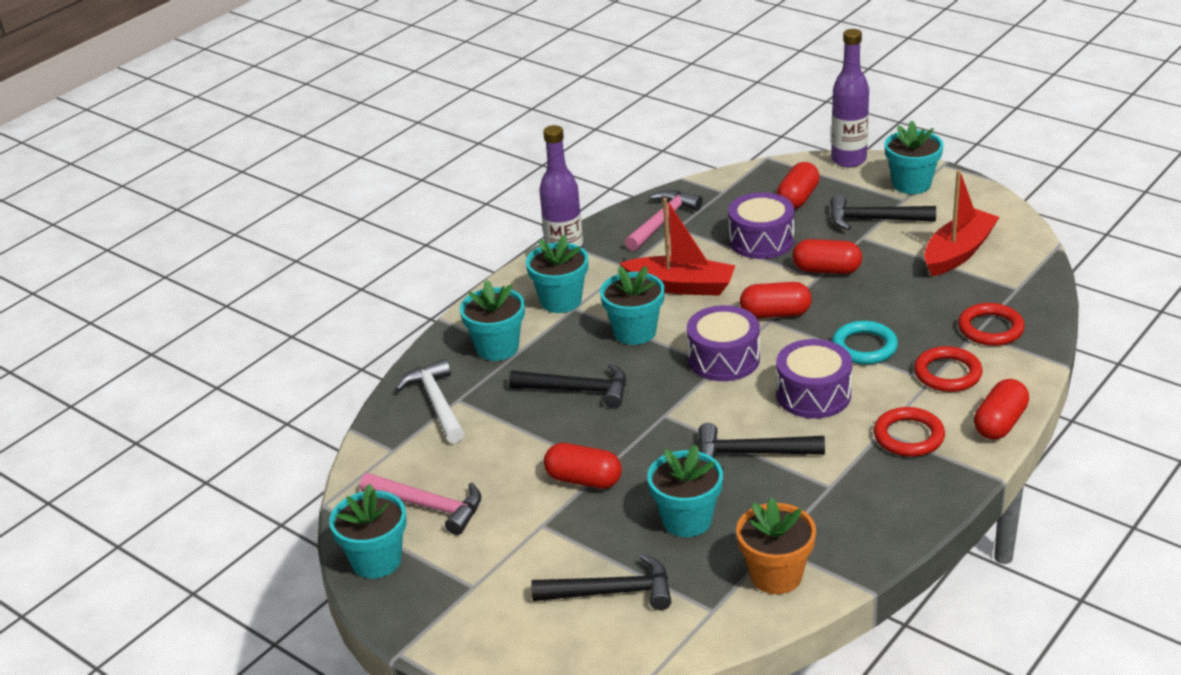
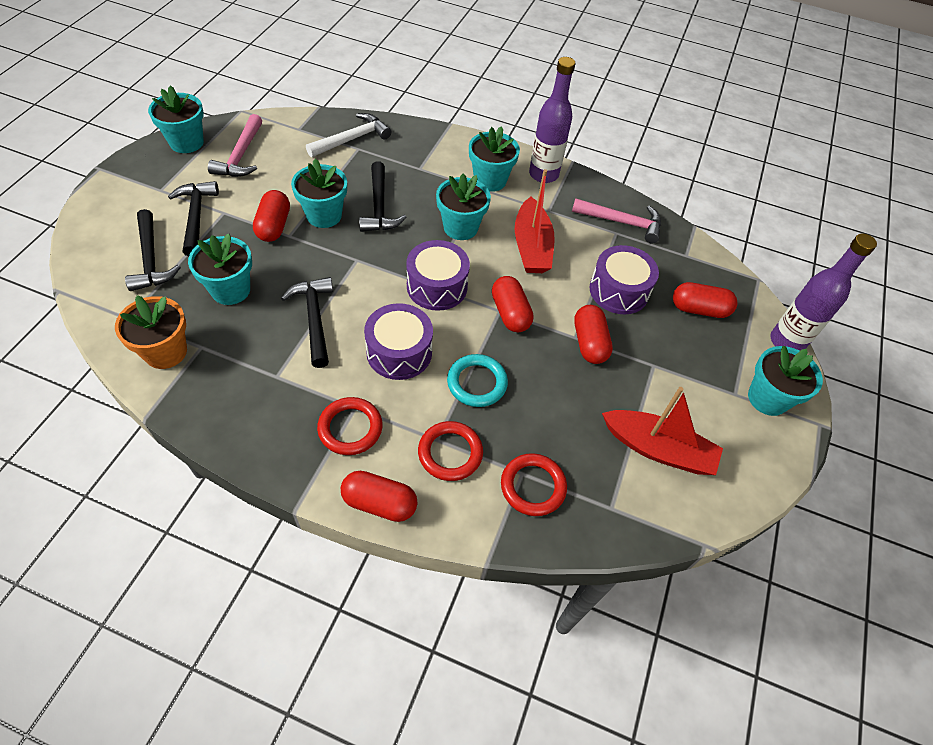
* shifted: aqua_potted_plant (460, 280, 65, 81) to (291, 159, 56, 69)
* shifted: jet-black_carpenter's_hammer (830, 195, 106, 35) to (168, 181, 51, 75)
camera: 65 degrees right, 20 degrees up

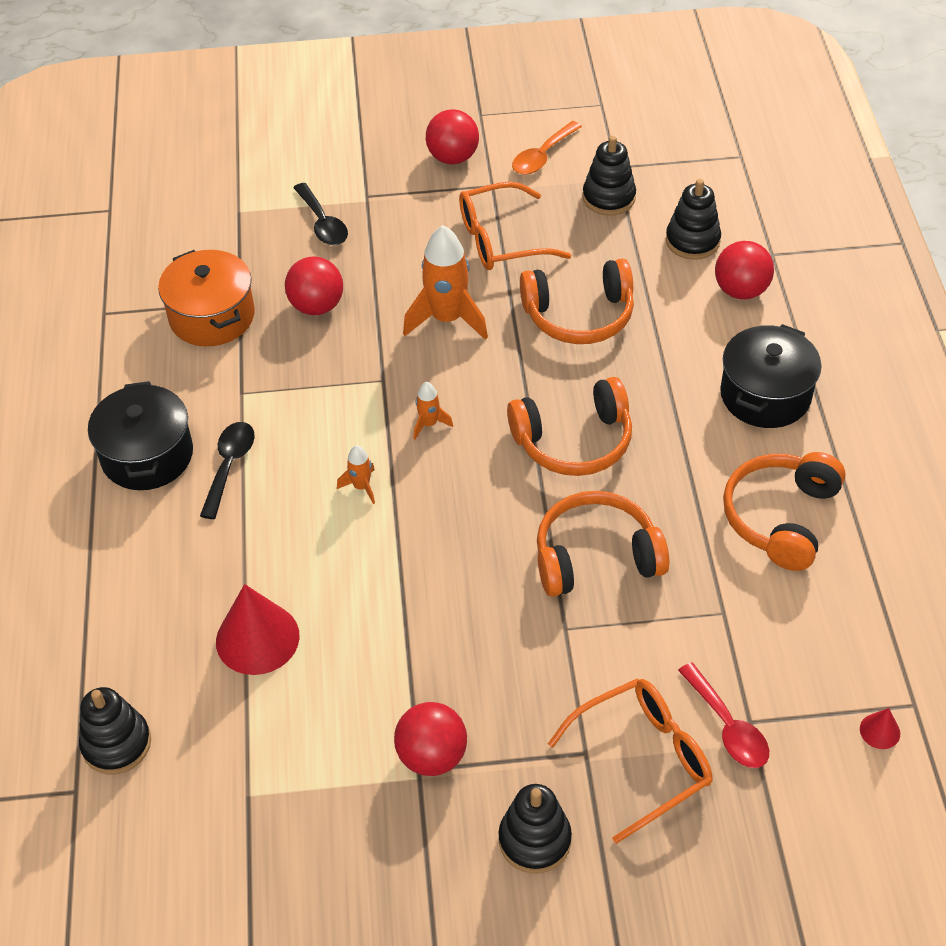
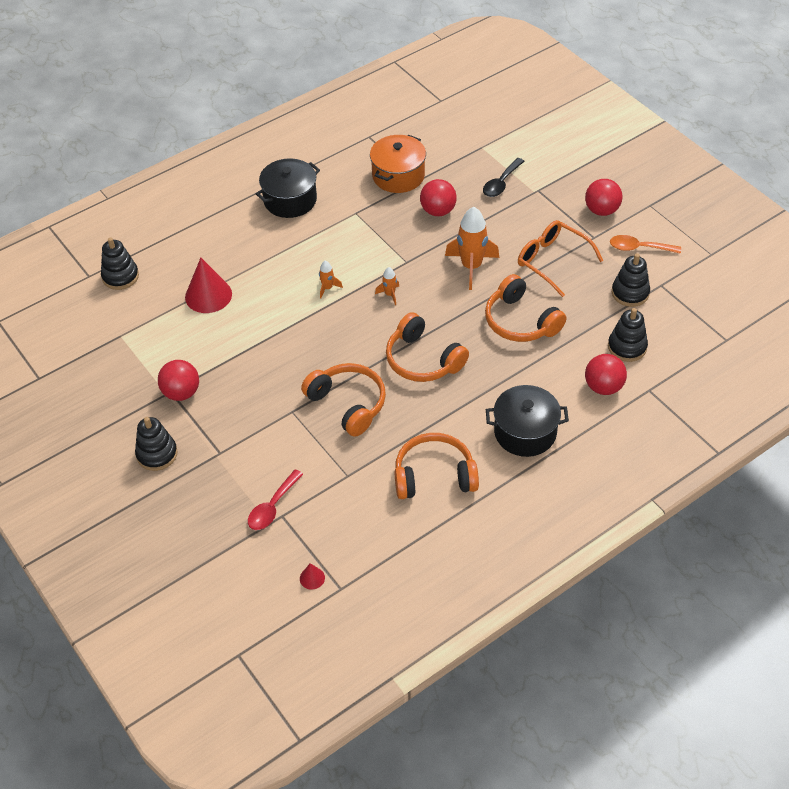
* gone: jet-black_spoon (200, 422, 55, 97)
* gone: orange_glasses (548, 678, 164, 166)
camera: 60 degrees right, 0 degrees up

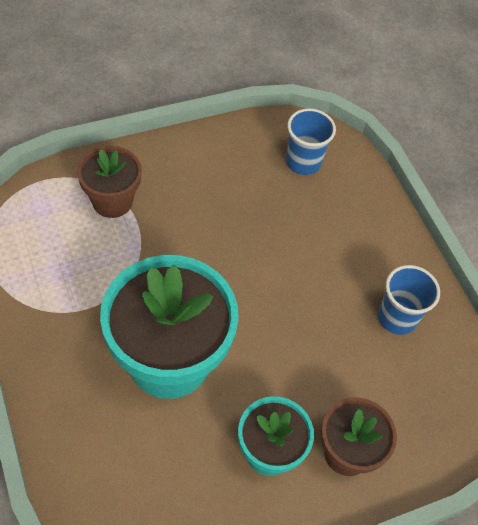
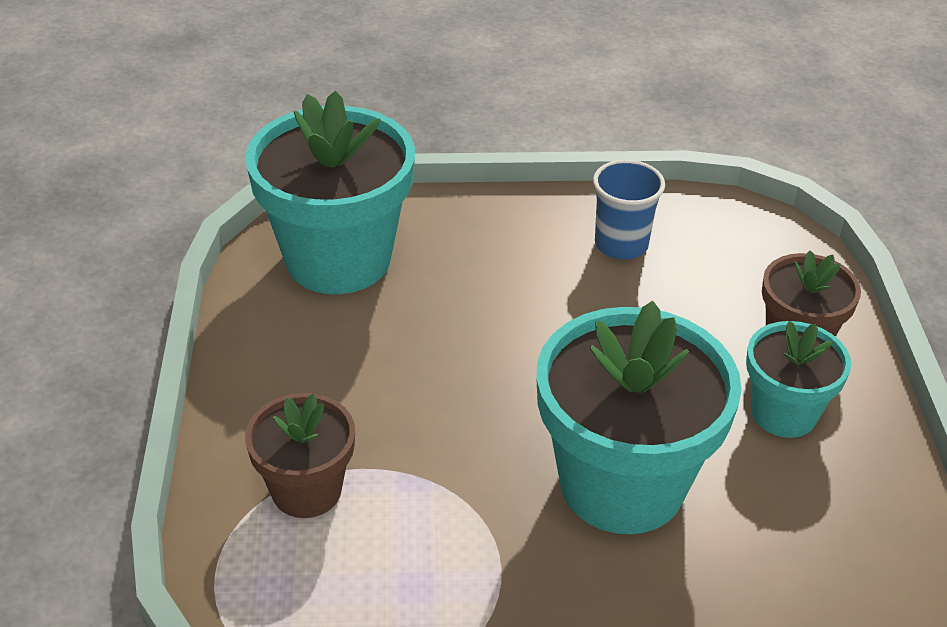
* swapped: cobalt_beaker (286, 108, 50, 67) to aqua_potted_plant (245, 91, 170, 203)
camera: 65 degrees left, 15 degrees down

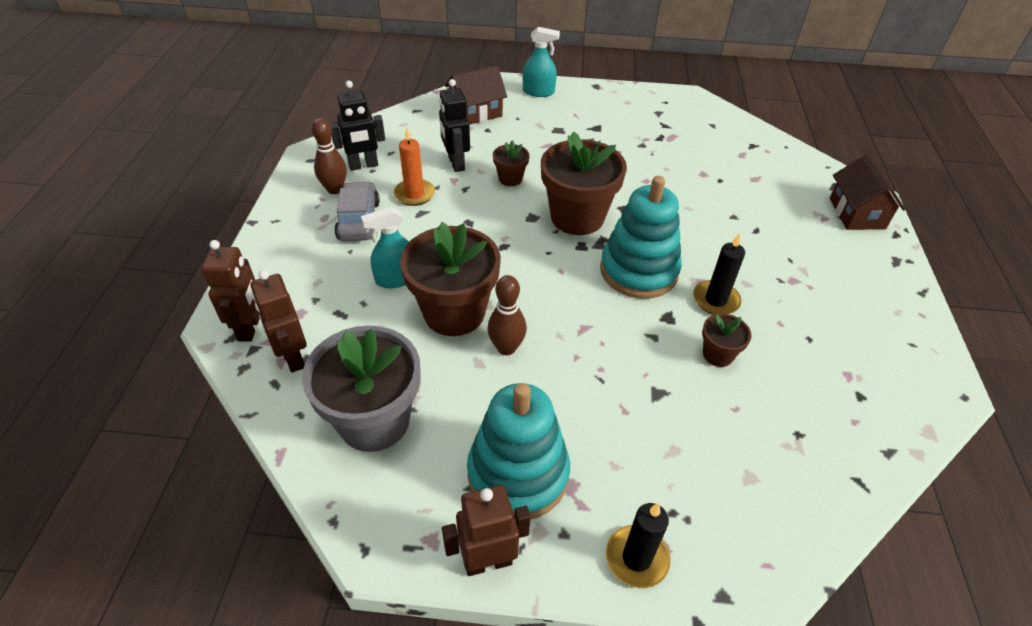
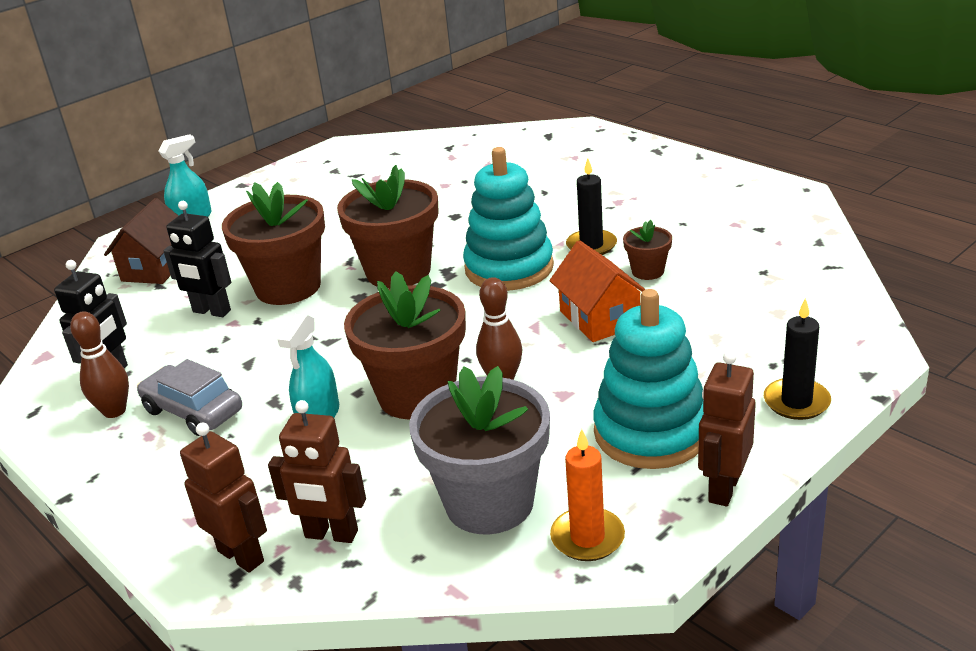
* gone: dark_brown_toy_house (830, 154, 75, 76)
* new: orange_toy_house (549, 240, 97, 102)
* shifted: orange_candle (394, 128, 41, 78) to (550, 429, 75, 132)
* scaled: dark_brown_potted_plant (493, 140, 37, 46) = (222, 182, 103, 123) x2.11
camera: 45 degrees left, 15 degrees down

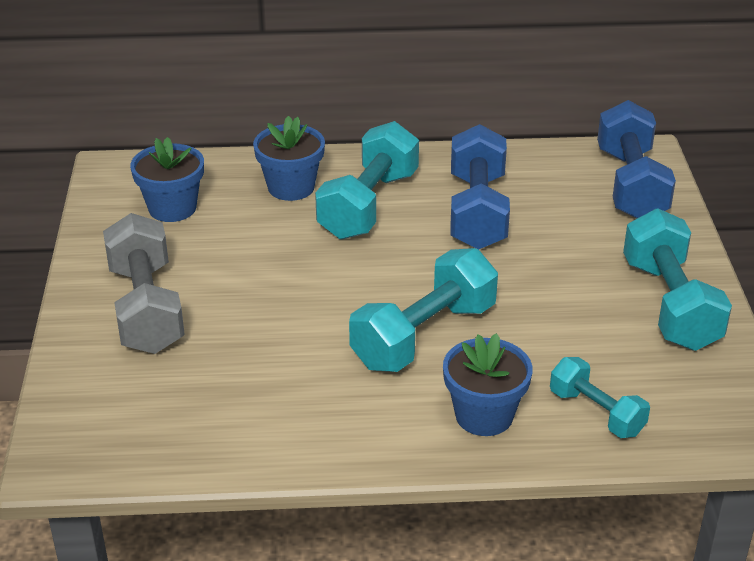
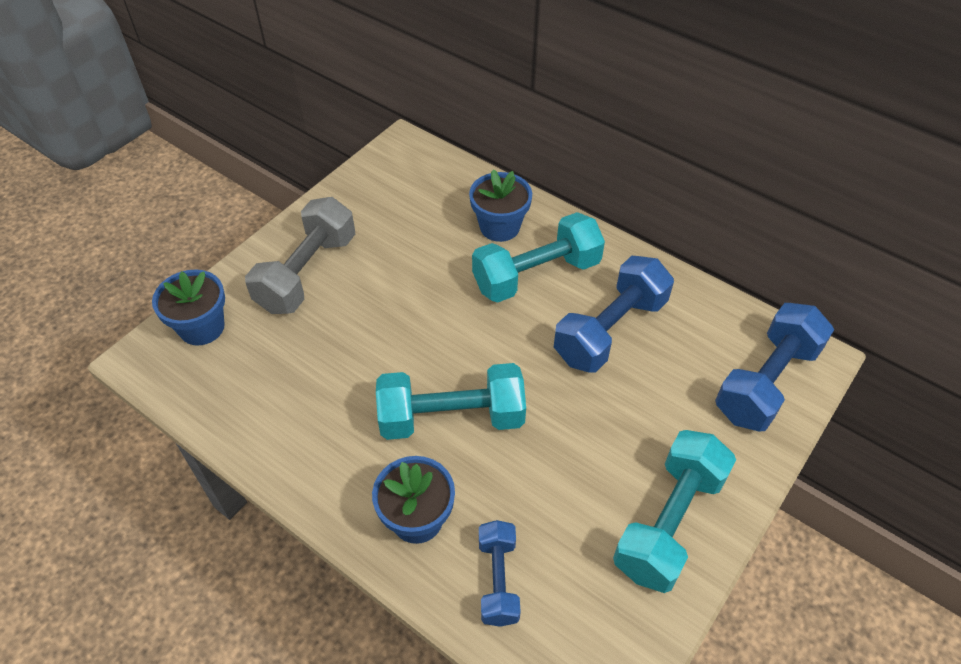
* shifted: cobalt_potted_plant (130, 137, 74, 85) to (152, 269, 73, 77)
* repainted: aqua_dumbbell (550, 357, 100, 81) to cobalt_dumbbell (479, 520, 42, 107)
camera: 40 degrees right, 15 degrees up

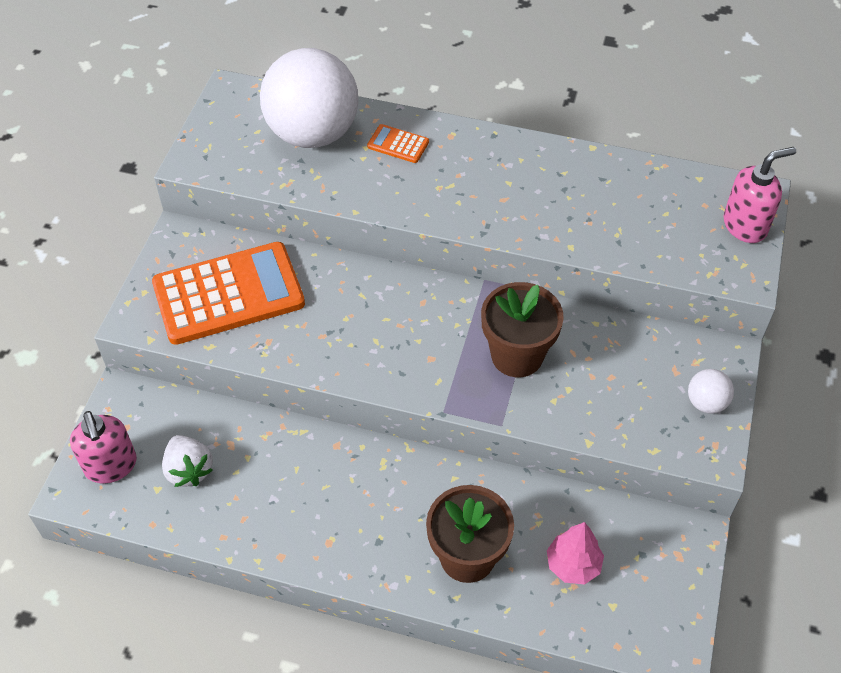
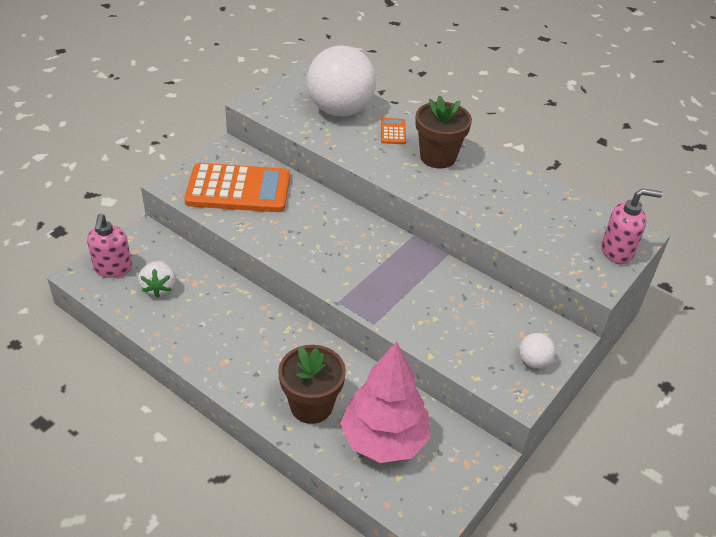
* shifted: dark_brown_potted_plant (481, 282, 83, 95) to (415, 95, 57, 73)
* rotated: orange_adding_machine (367, 124, 62, 39) = (381, 118, 25, 26) 45 degrees clockwise
* scaled: pink_tree (547, 522, 57, 62) = (340, 341, 91, 122) x1.98
camera: 20 degrees right, 10 degrees down

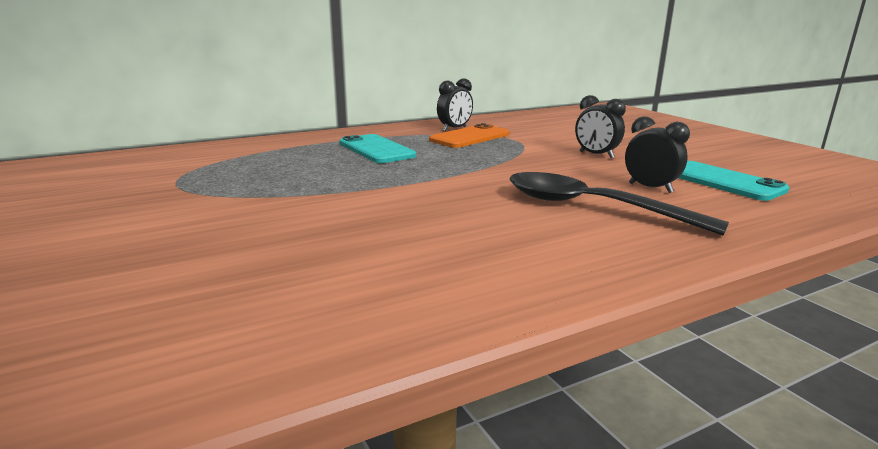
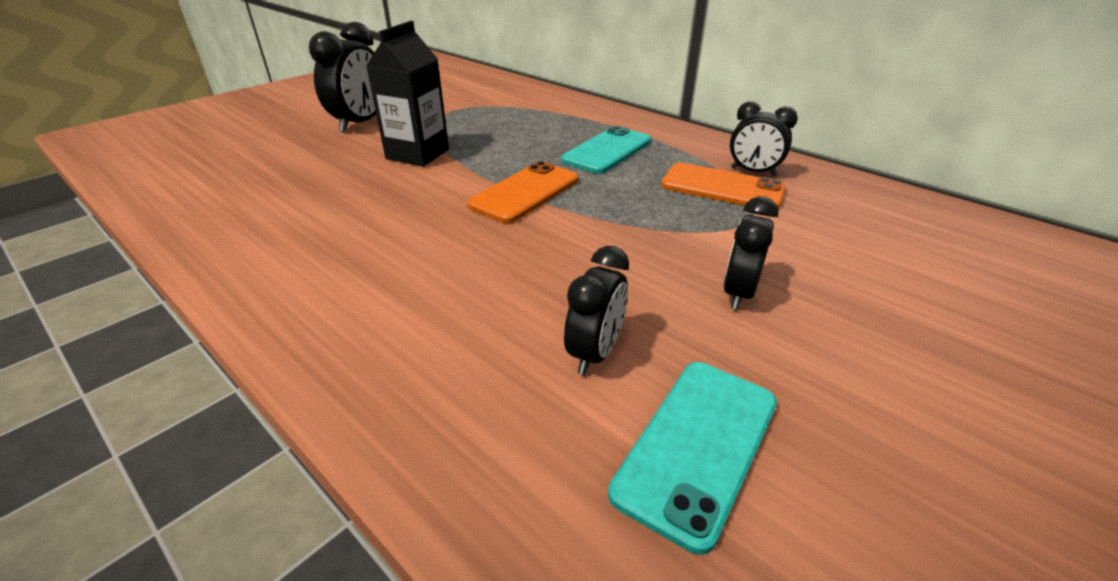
* gone: jet-black_spoon (509, 172, 220, 64)
* new: jet-black_clock (309, 22, 68, 111)
* new: jet-black_carton (366, 21, 83, 145)
* new: orange_smartphone (467, 161, 112, 62)
camera: 70 degrees right, 15 degrees up

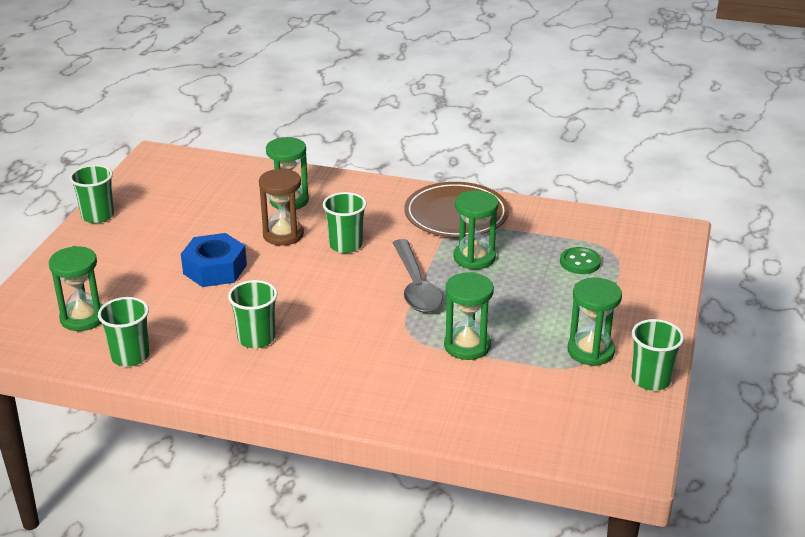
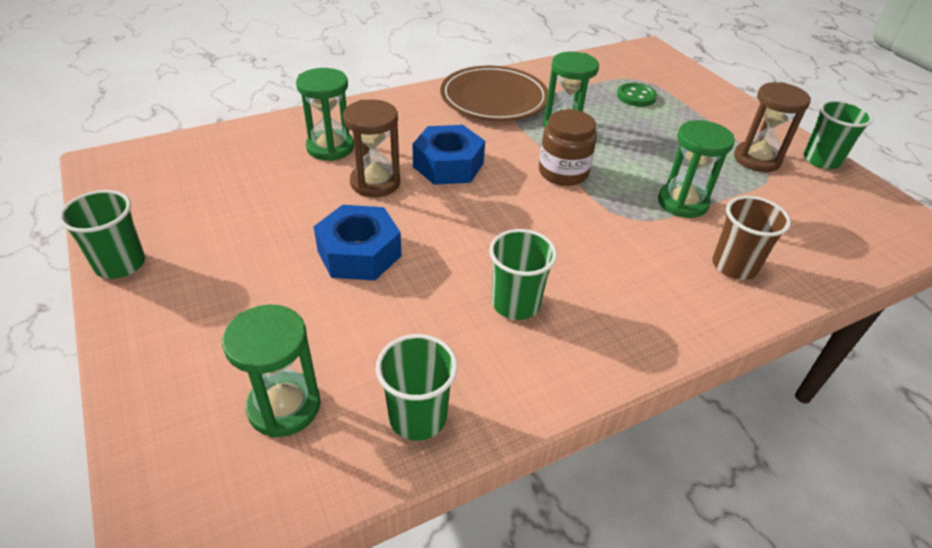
* new: dark_brown_beaker (712, 196, 79, 84)
* swapped: emerald_beaker (323, 192, 44, 61) to cobalt_hexagon_nut (413, 125, 72, 60)
* swapped: grey_spoon (392, 239, 51, 73) to dark_brown_preserve_jar (539, 109, 58, 77)
* repainted: emerald_hourglass (568, 277, 54, 89) to dark_brown_hourglass (734, 82, 77, 90)
camera: 45 degrees left, 10 degrees up

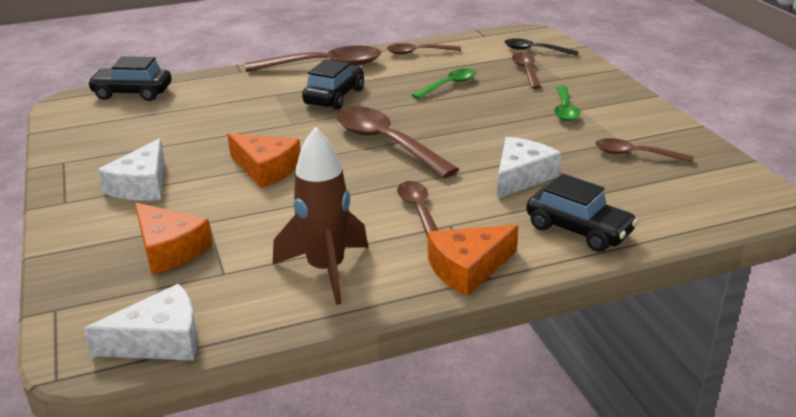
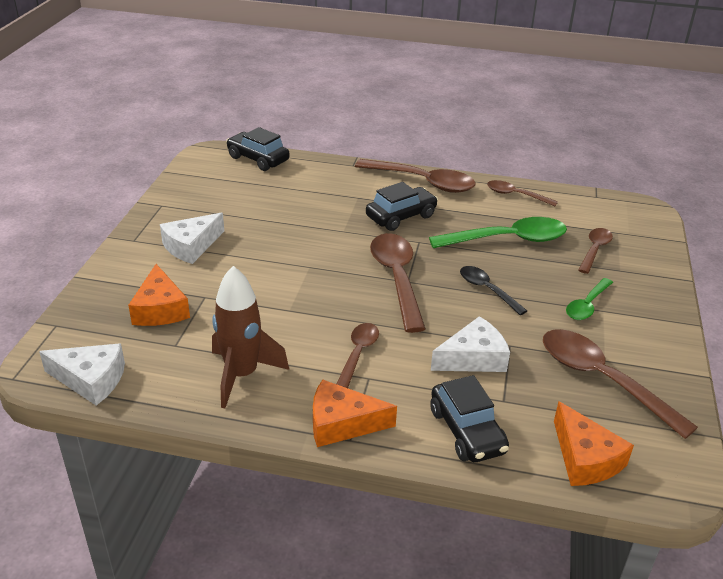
* shifted: orange_cheese (227, 133, 74, 55) to (554, 401, 80, 85)
* shifted: jet-black_spoon (504, 38, 74, 18) to (460, 266, 67, 49)
* scaled: emerald_spoon (412, 68, 64, 31) = (429, 217, 138, 31) x1.77
* scaled: dark_brown_spoon (595, 138, 99, 25) = (543, 329, 155, 110) x1.77
camera: 30 degrees right, 5 degrees up

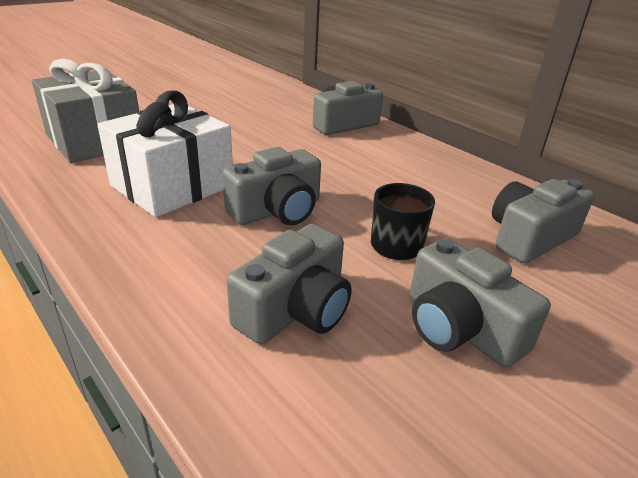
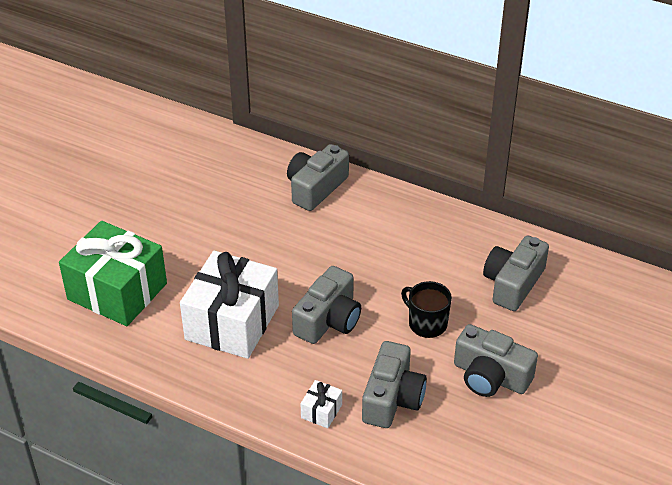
* new: snow-white_present (300, 380, 42, 48)
* repainted: grey_present (32, 59, 107, 104) to emerald_present (59, 221, 108, 105)
camera: 20 degrees left, 10 degrees up

